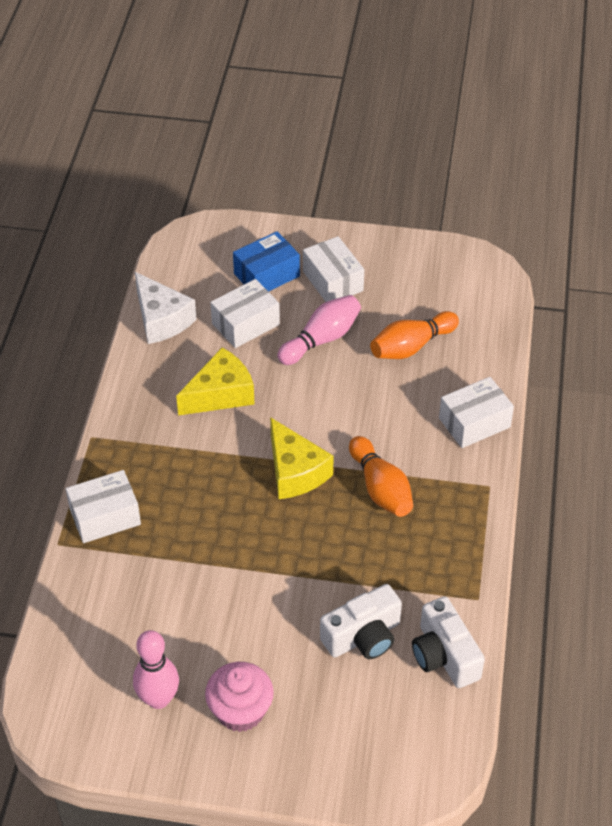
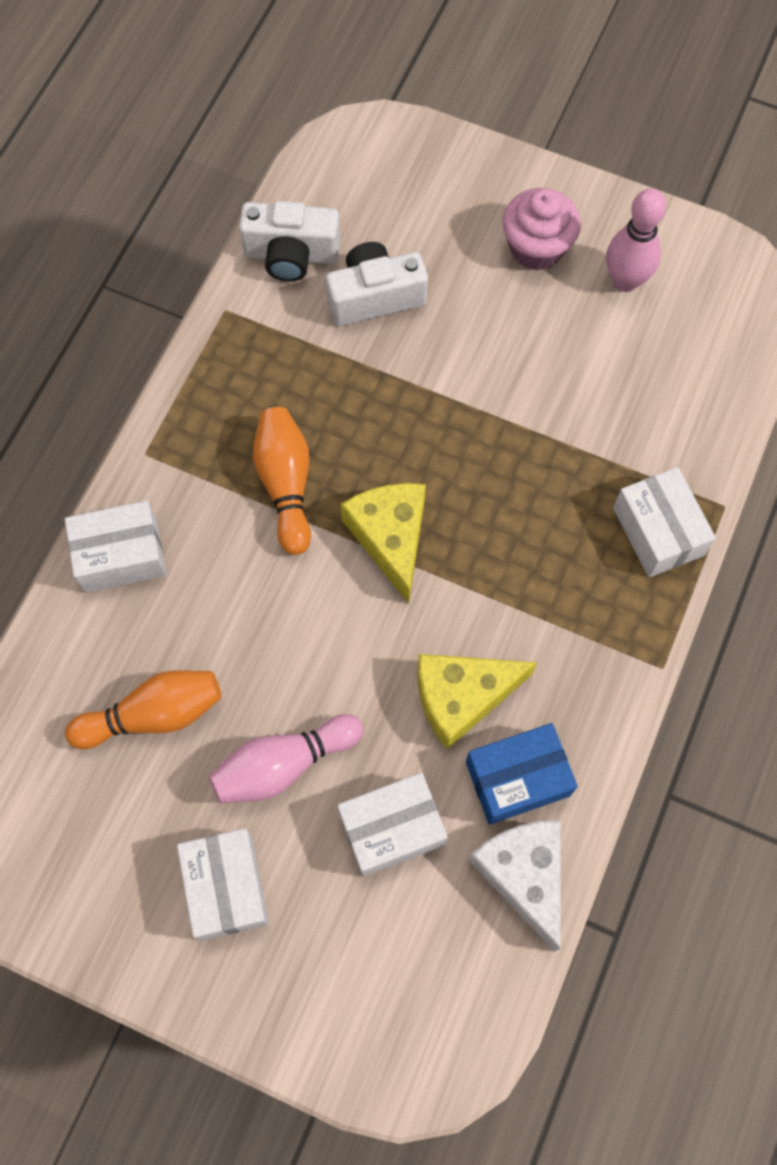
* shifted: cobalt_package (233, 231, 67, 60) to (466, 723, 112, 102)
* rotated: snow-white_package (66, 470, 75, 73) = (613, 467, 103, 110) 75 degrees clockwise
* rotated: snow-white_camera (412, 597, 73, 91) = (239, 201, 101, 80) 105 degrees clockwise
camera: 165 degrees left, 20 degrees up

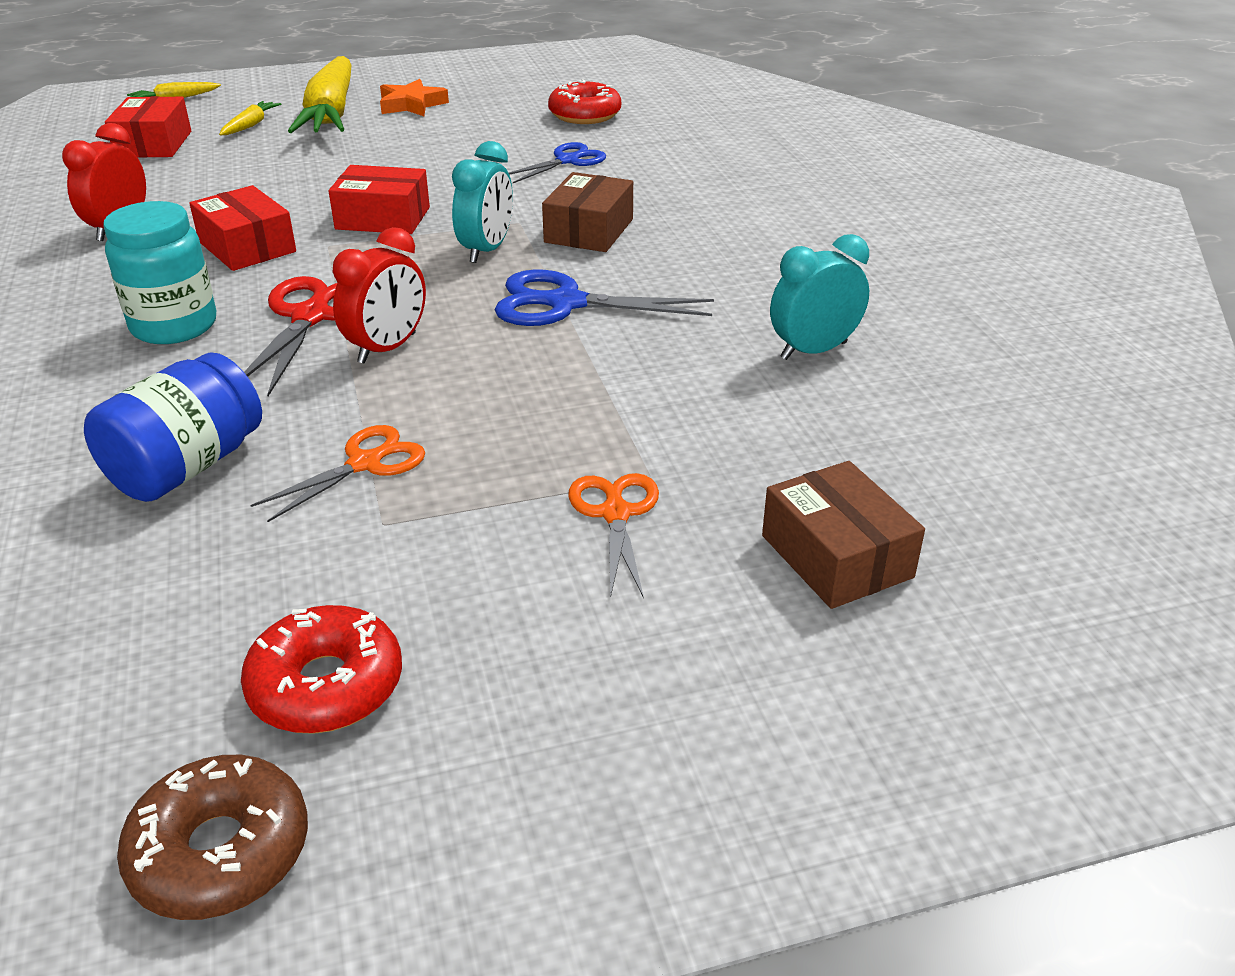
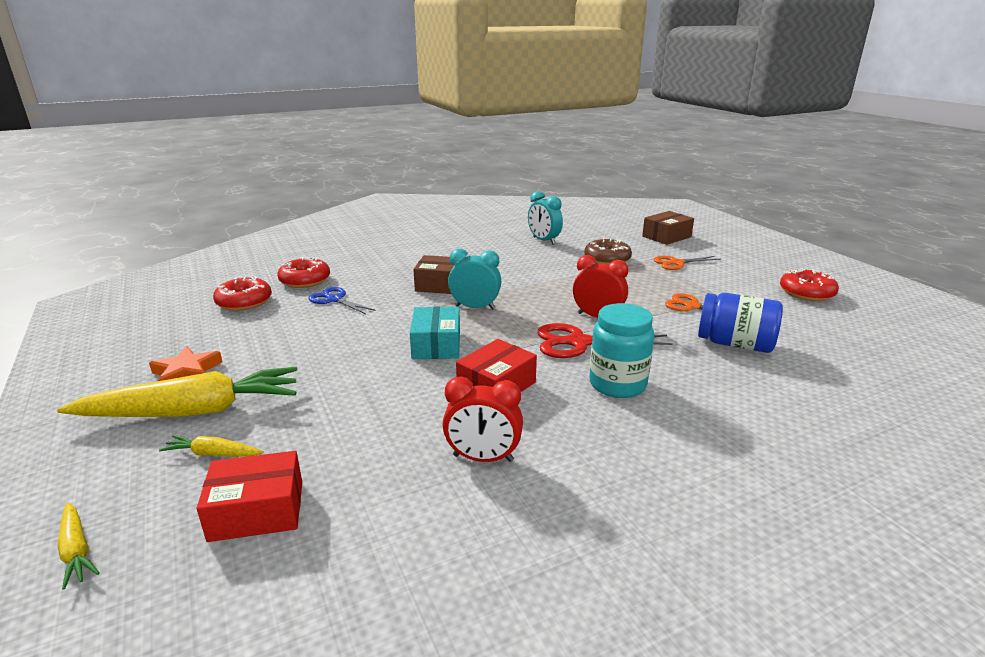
* gone: cobalt_scissors (495, 270, 219, 56)
* new: red_doughnut (277, 257, 53, 31)
* shifted: dark_brown_doughnut (117, 755, 191, 165) to (584, 238, 48, 27)
* repainted: red_package (329, 165, 101, 69) to aqua_package (410, 307, 50, 52)
camera: 100 degrees left, 10 degrees down

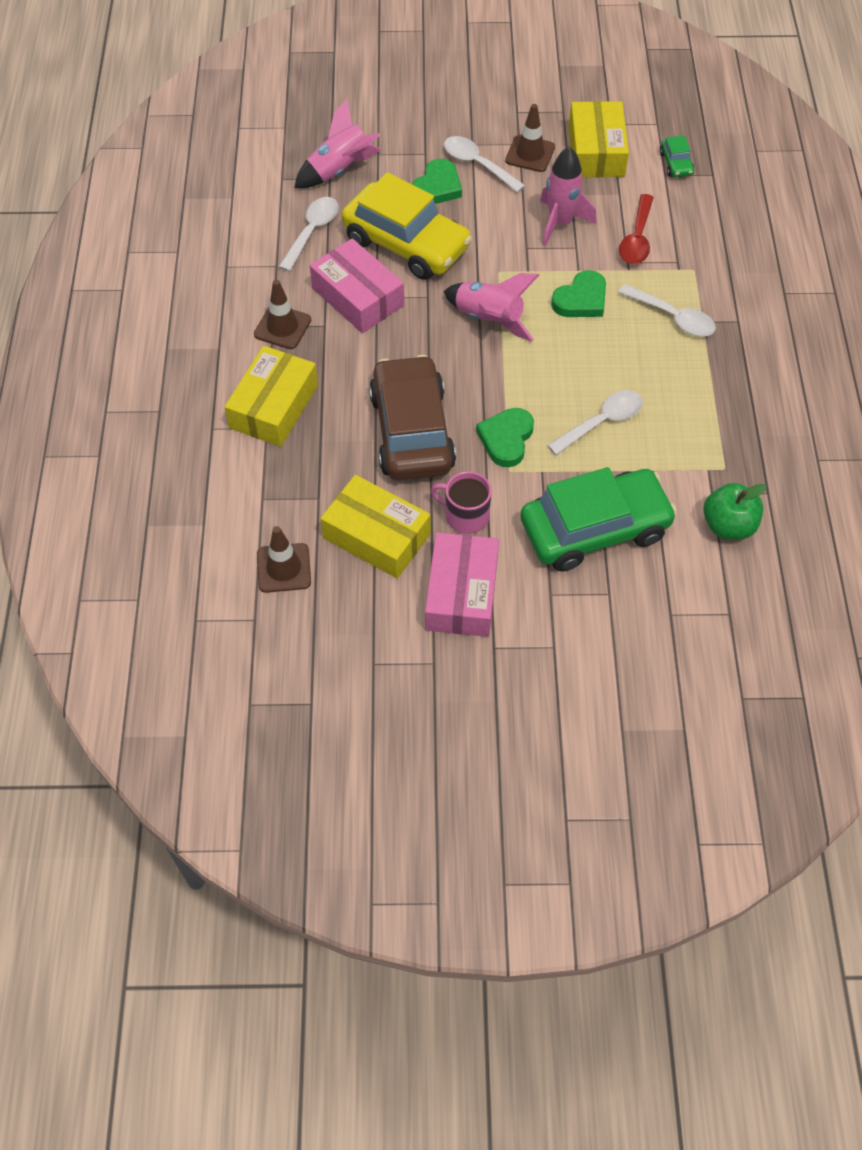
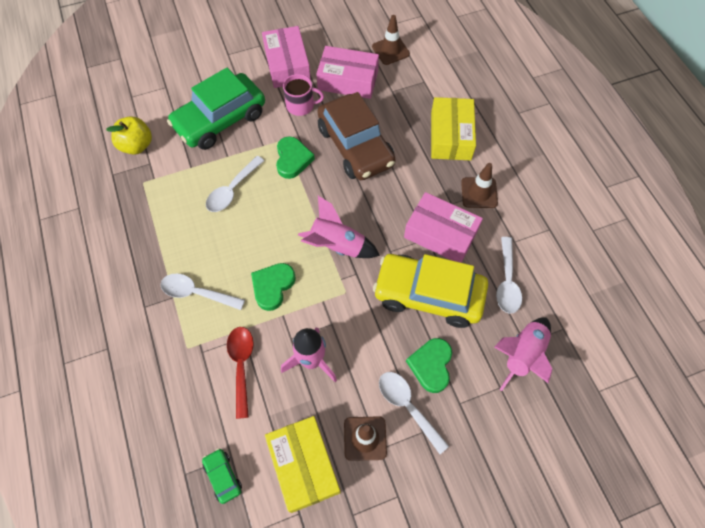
* repainted: yellow_package (320, 475, 111, 103) to pink_package (316, 46, 63, 53)
* repainted: emerald_apple (703, 483, 64, 57) to yellow_apple (106, 116, 46, 39)
* rotated: snow-white_spoon (444, 136, 81, 57) = (379, 372, 70, 82) 150 degrees counterclockwise
camera: 160 degrees right, 5 degrees up

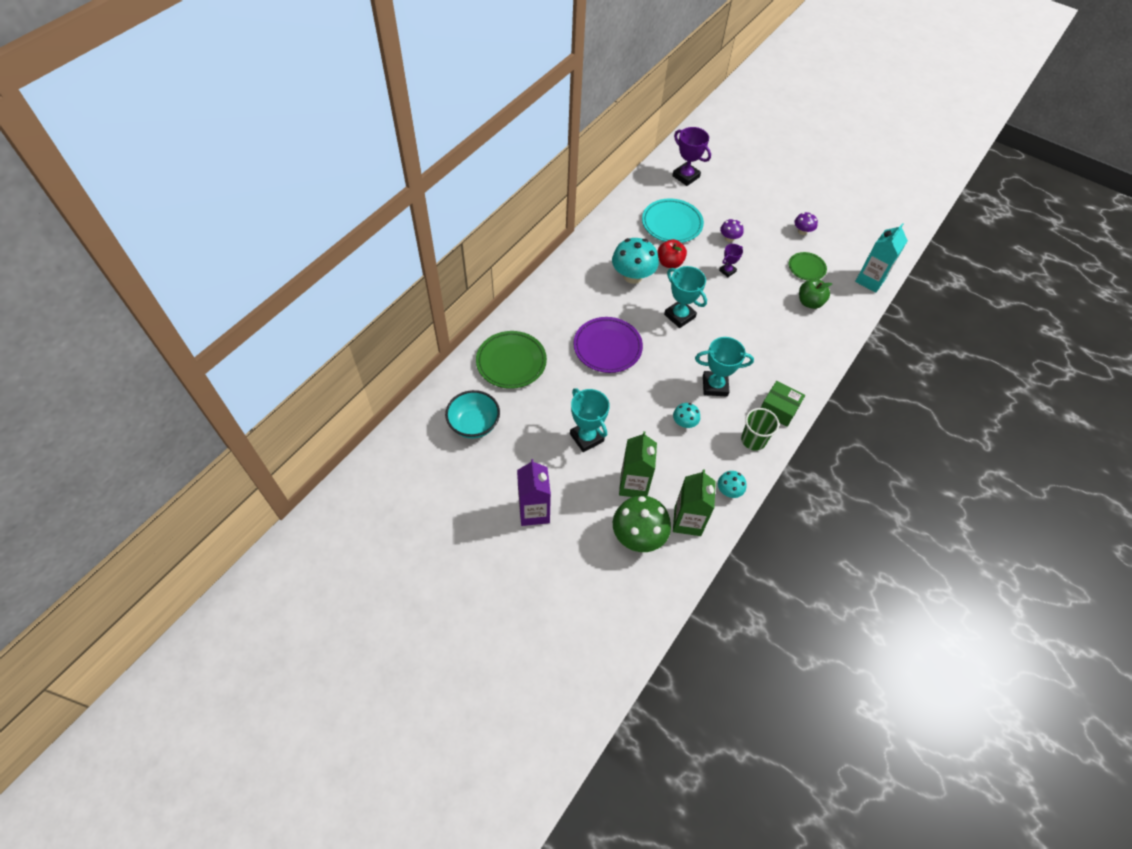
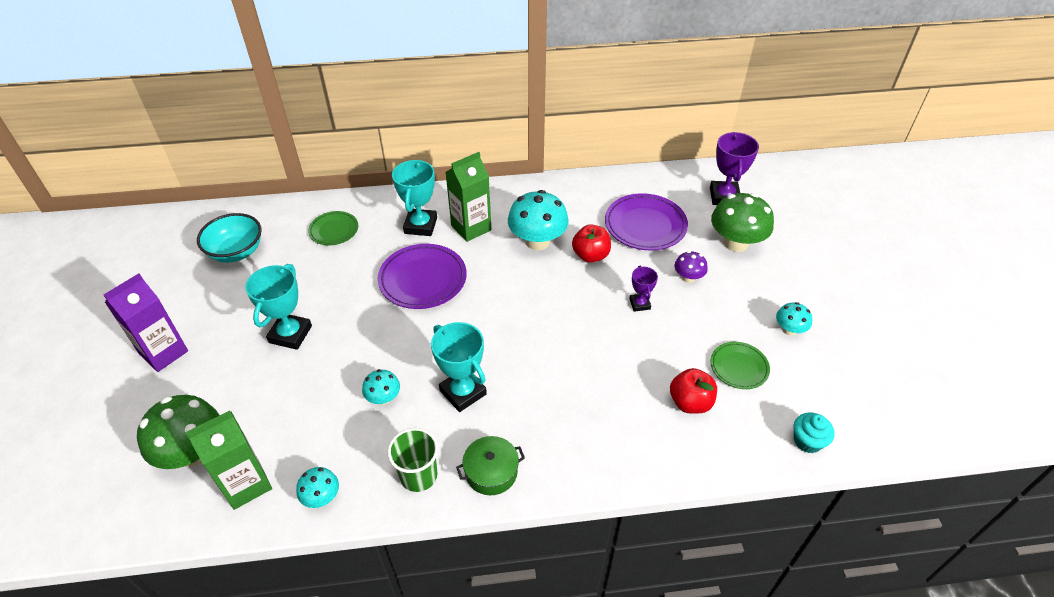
* new: emerald_fungus (711, 193, 63, 59)
* shifted: emerald_carton (619, 431, 38, 66) to (445, 152, 46, 90)
* shifted: aqua_trophy (664, 266, 43, 62) to (392, 159, 45, 77)
* swapped: emerald_package (761, 381, 44, 46) to emerald_stockpot (456, 436, 69, 59)
* swapped: aqua_carton (855, 223, 53, 69) to aqua_cupcake (794, 413, 41, 40)
* repainted: aqua_plate (642, 198, 62, 45) to purple_plate (605, 193, 83, 58)
* repainted: purple_fungus (794, 212, 24, 23) to aqua_fungus (776, 302, 36, 34)
* repainted: emerald_apple (799, 279, 33, 30) to red_apple (670, 368, 47, 46)
* rotated: purple_trophy (719, 244, 24, 33) = (630, 266, 28, 46) 75 degrees clockwise
* scaled: emerald_plate (476, 331, 71, 58) = (308, 211, 50, 34) x0.60
camera: 50 degrees right, 10 degrees down

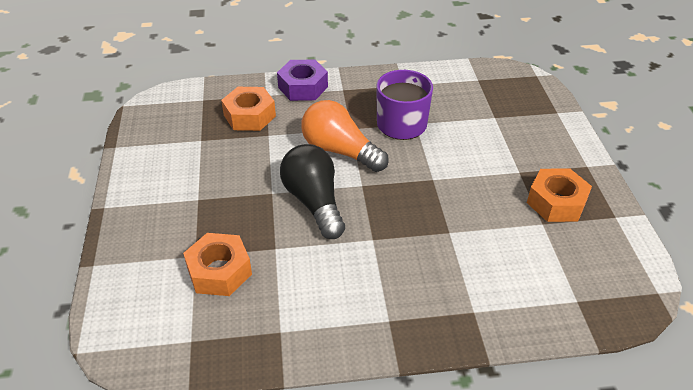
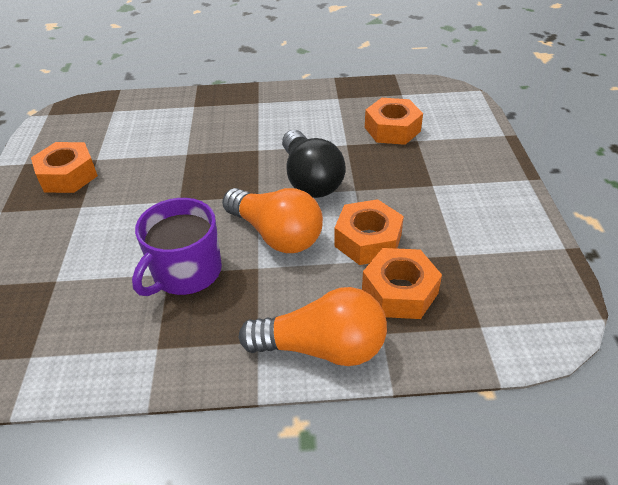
* new: orange_hexagon_nut (334, 199, 70, 66)
* swapped: purple_hexagon_nut (277, 59, 51, 42) to orange_lightbulb (238, 287, 149, 79)
camera: 175 degrees left, 0 degrees up

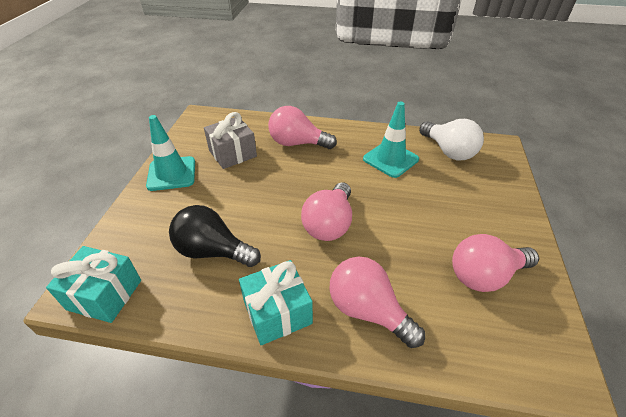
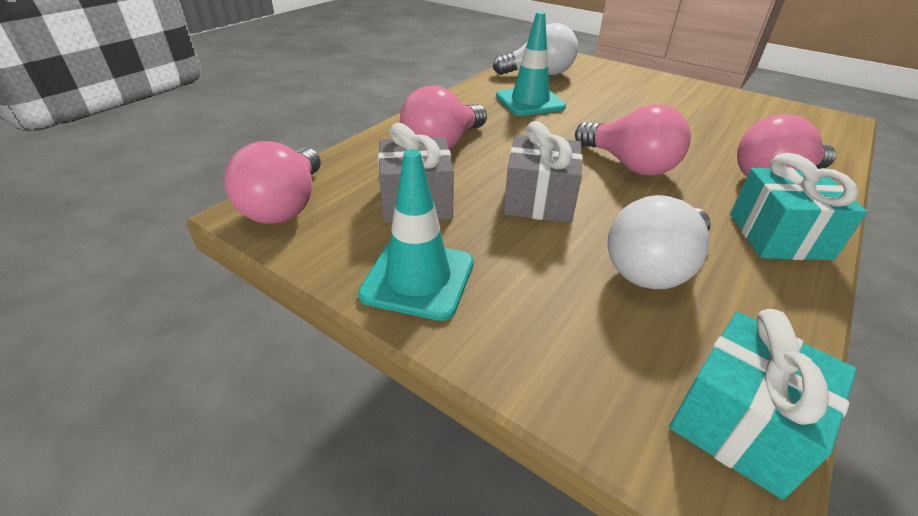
* new: grey_present (504, 121, 79, 102)
* shifted: pink_lightbulb (452, 234, 87, 58) to (224, 141, 97, 83)
* repainted: jet-black_lightbulb (169, 205, 92, 62) to snow-white_lightbulb (608, 195, 103, 94)
camera: 65 degrees left, 5 degrees down

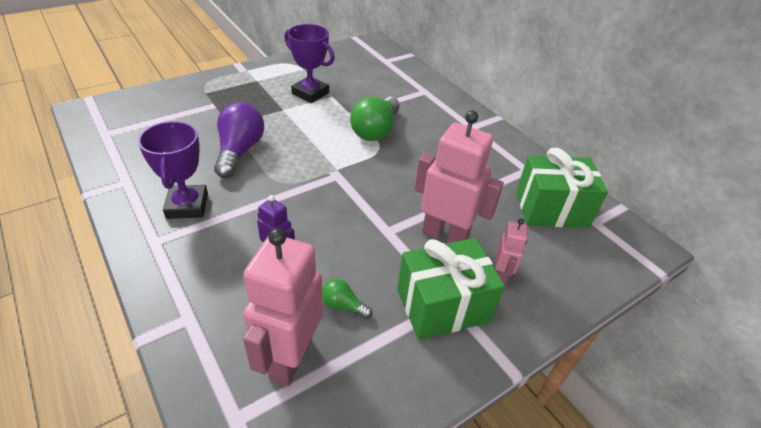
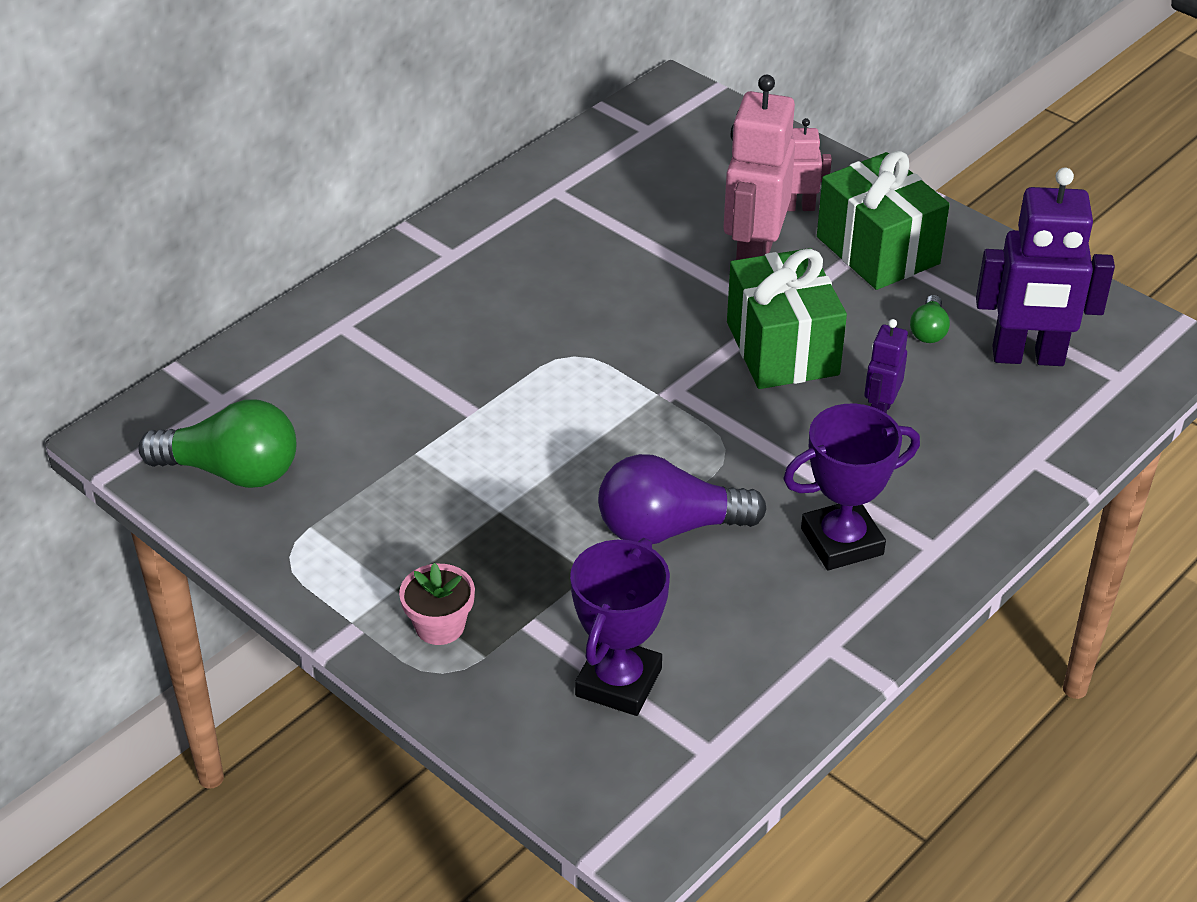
* new: pink_potted_plant (399, 563, 76, 82)
* shifted: purple_trophy (284, 24, 51, 79) to (570, 538, 100, 178)
* shifted: emerald_lightbulb (350, 97, 49, 44) to (138, 400, 158, 88)
* shifted: emerald_present (516, 148, 92, 80) to (727, 248, 120, 141)
* repainted: pink_robot_figure (243, 228, 80, 158) to purple_robot_figure (976, 168, 139, 198)
camera: 100 degrees left, 0 degrees up

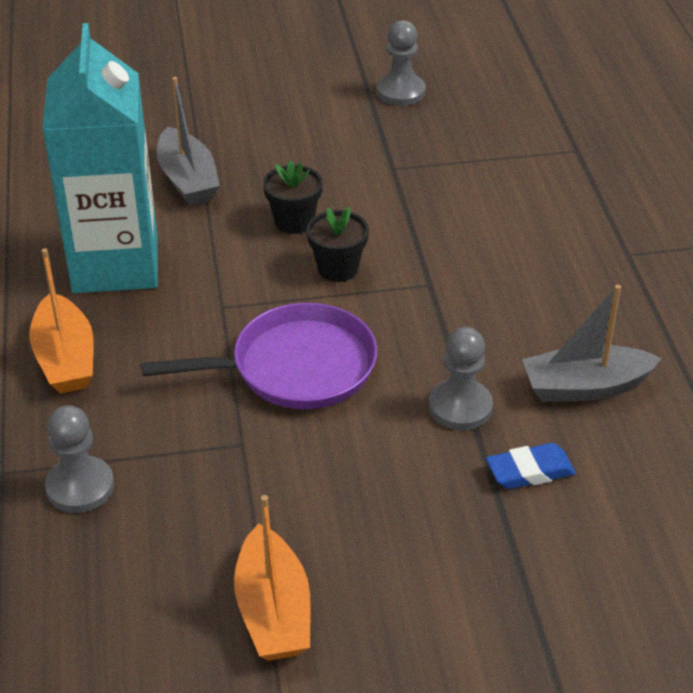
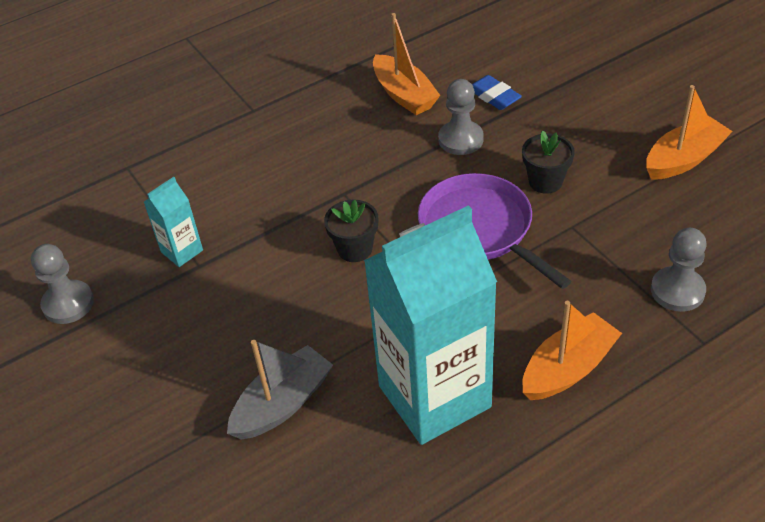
* new: aqua_carton (144, 177, 59, 90)
* shifted: jet-black_potted_plant (263, 161, 60, 73) to (522, 130, 53, 64)
* repainted: grey_boat (522, 285, 140, 117) to orange_boat (373, 13, 67, 102)
camera: 110 degrees left, 5 degrees up

